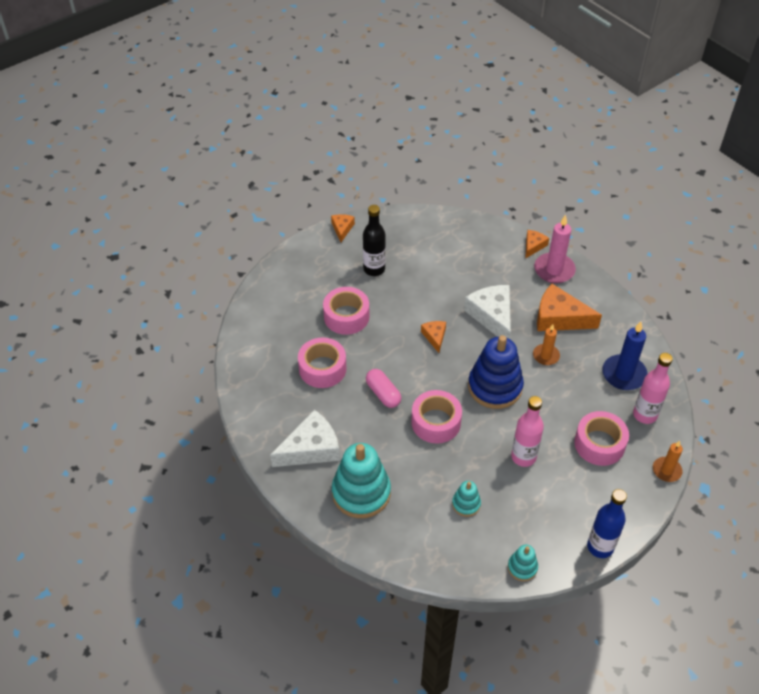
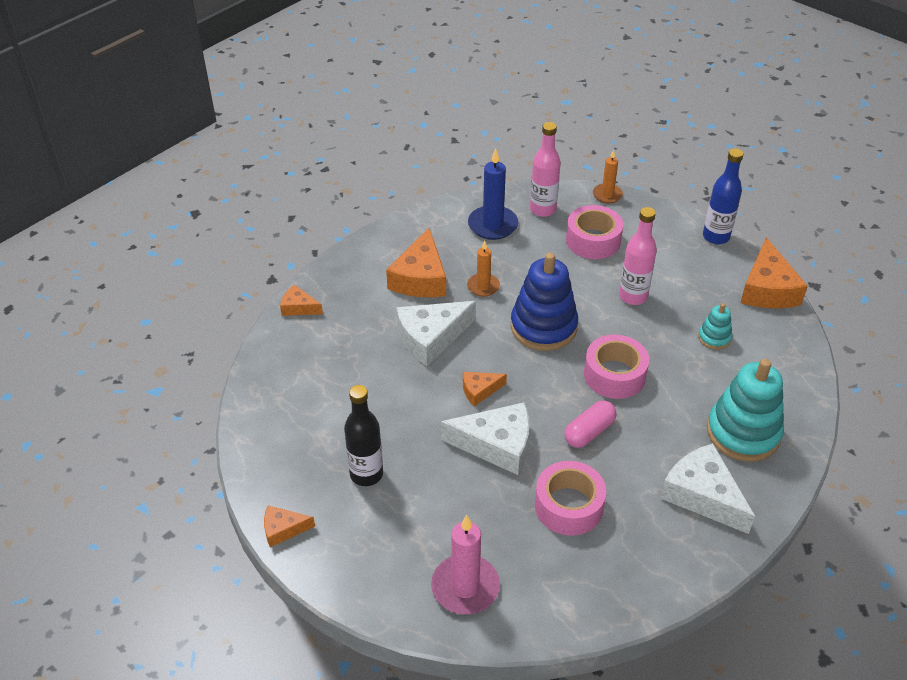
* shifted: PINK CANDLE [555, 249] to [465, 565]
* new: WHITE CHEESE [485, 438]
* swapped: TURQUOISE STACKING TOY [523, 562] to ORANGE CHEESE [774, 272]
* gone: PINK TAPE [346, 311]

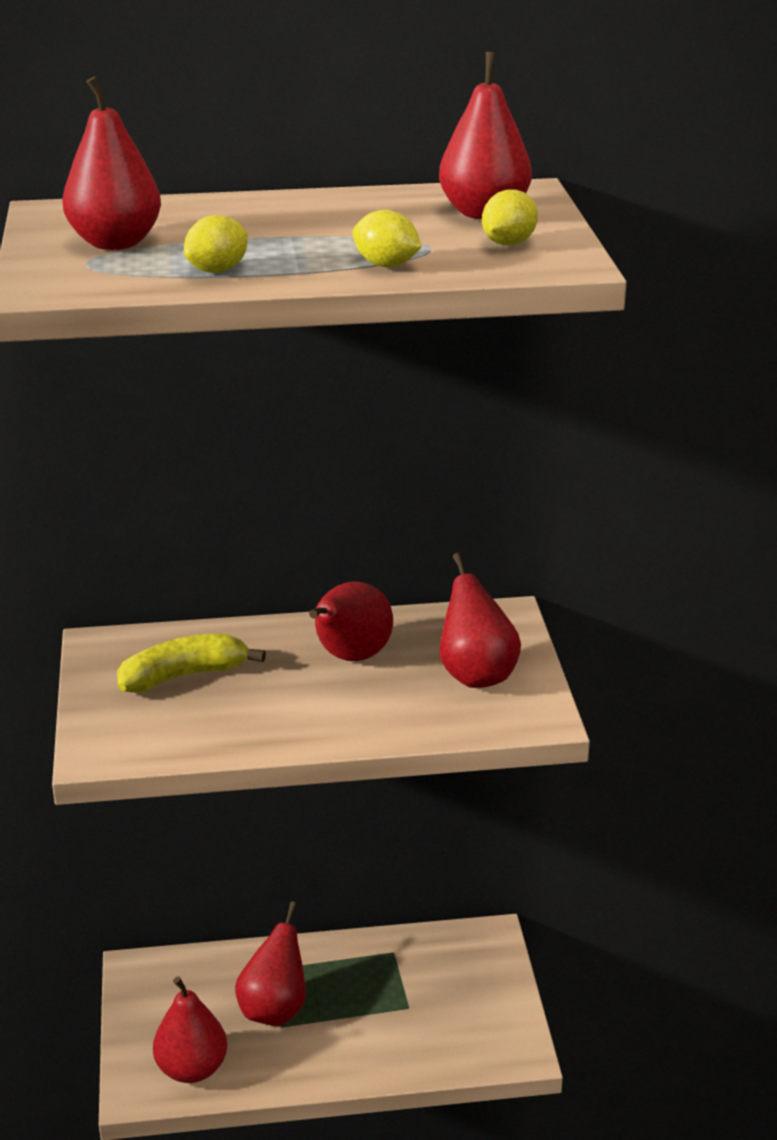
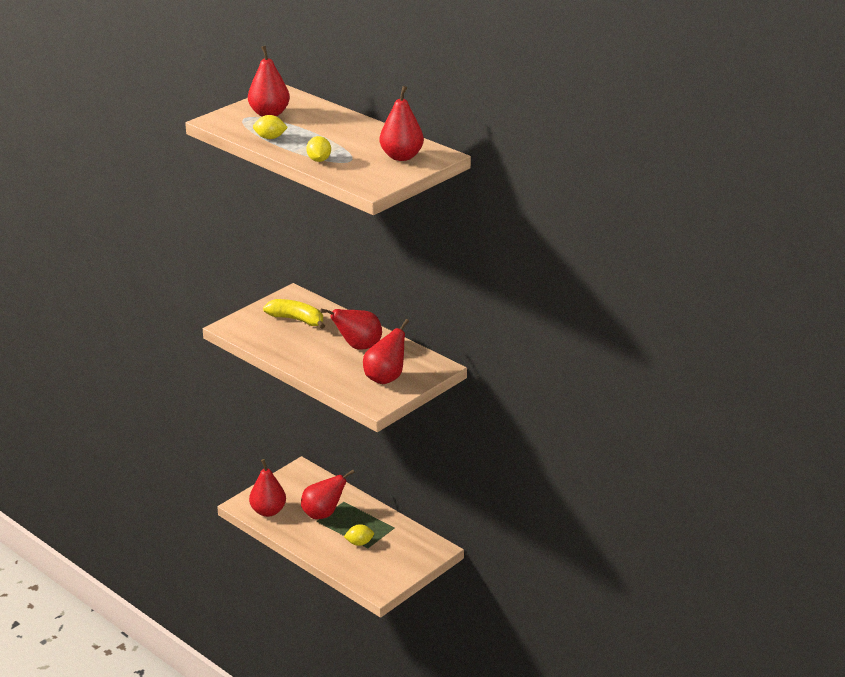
* shifted: YELLOW LEMON [510, 217] to [359, 535]

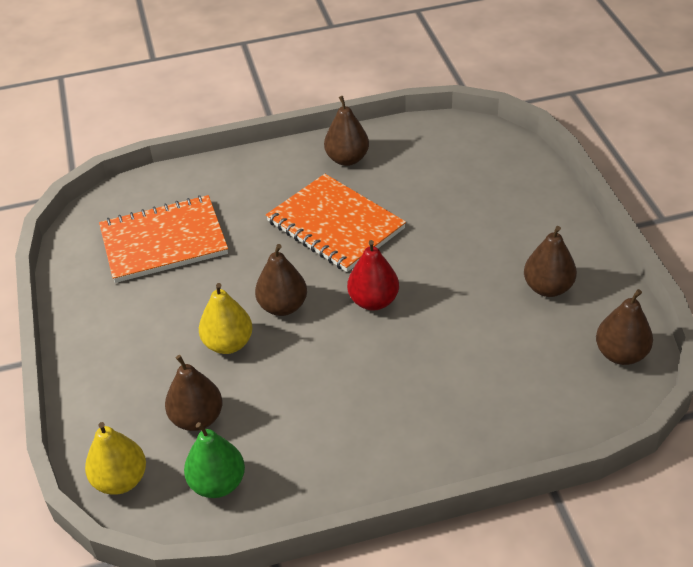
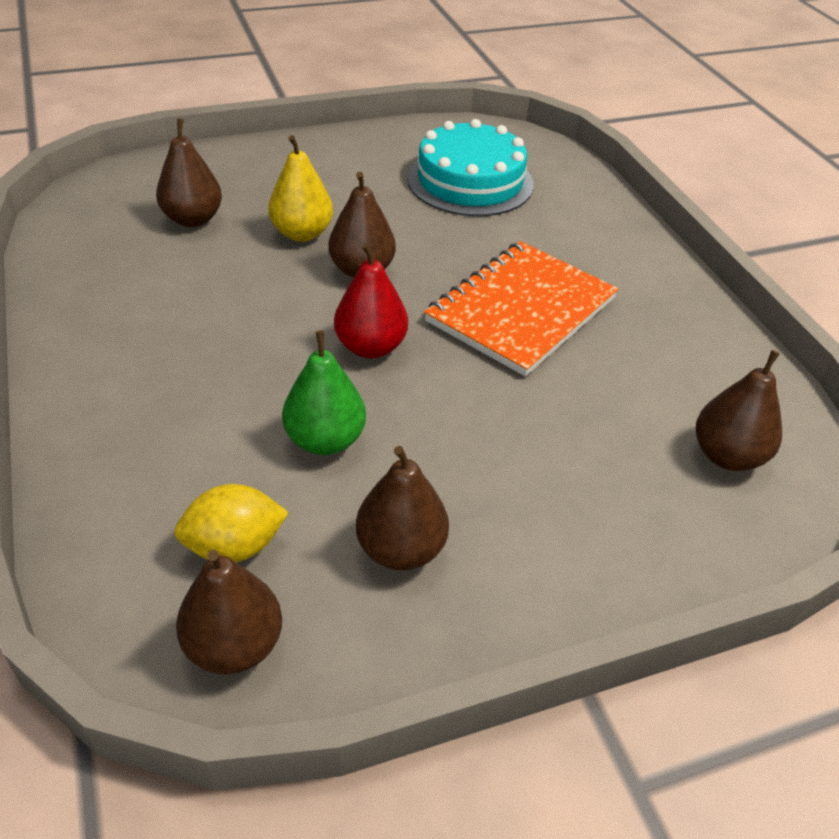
* new: YELLOW LEMON [231, 523]
* shifted: GREEN PEAR [214, 460] to [324, 393]
* swapped: ORANGE NOTEBOOK [163, 239] to TURQUOISE CAKE [470, 167]
* shifted: BROWN PEAR [346, 131] to [739, 410]
* gone: YELLOW PEAR [115, 458]

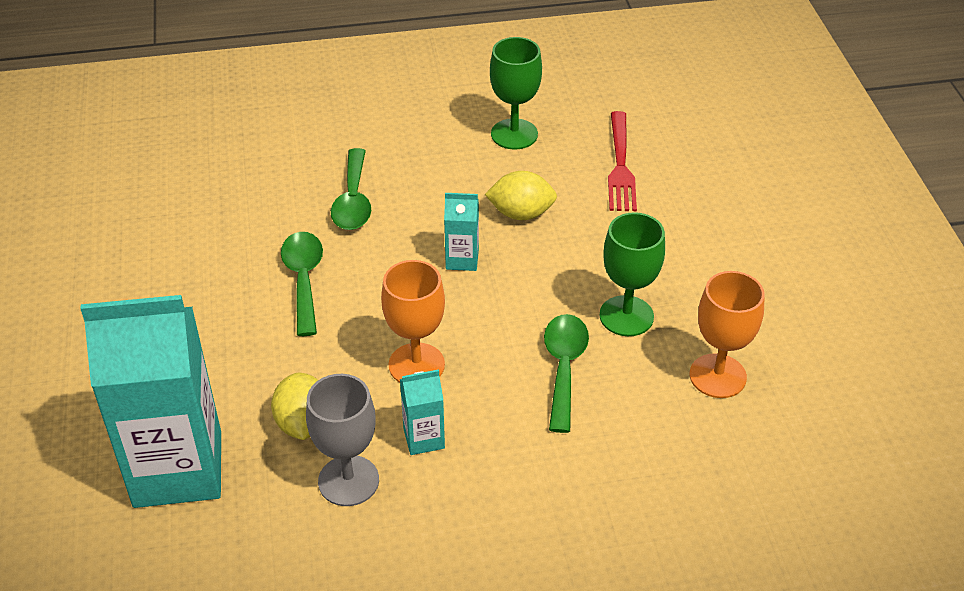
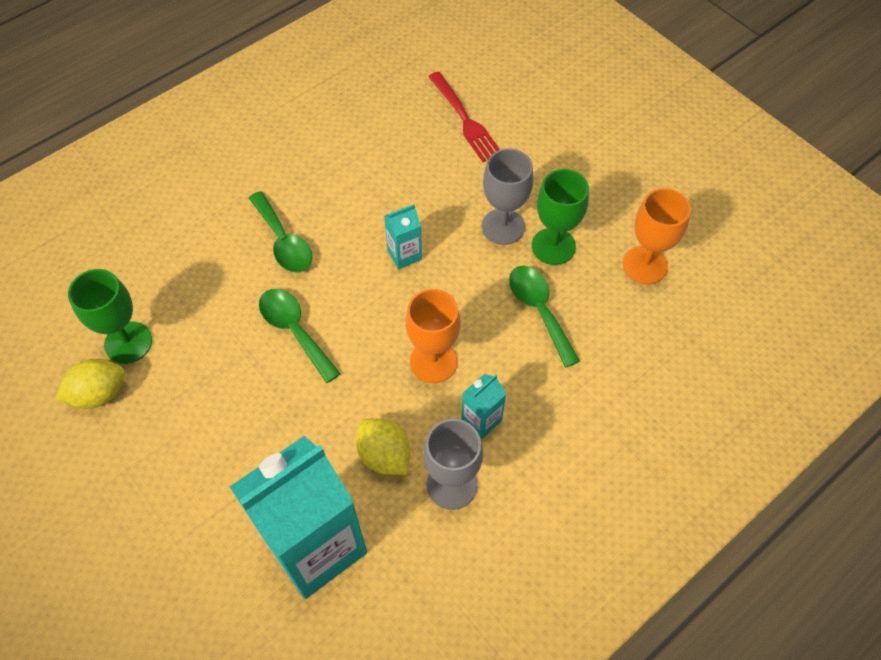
* shifted: YELLOW LEMON [521, 195] to [90, 384]
* shifted: GREEN GOBLET [516, 93] to [110, 316]
* new: GREY GOBLET [507, 197]

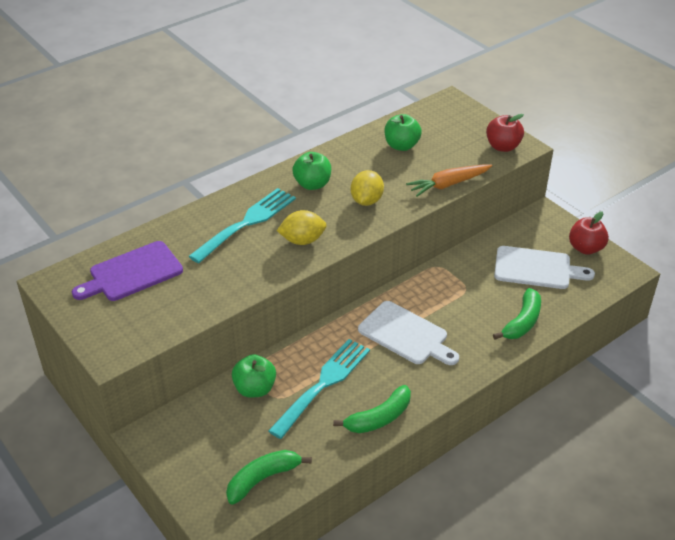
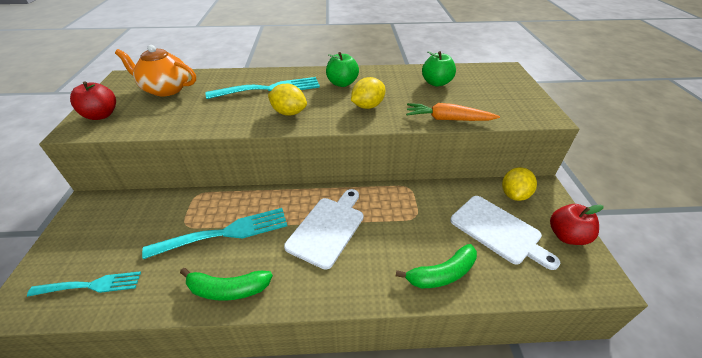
* swapped: GREEN BANANA [269, 477] to TURQUOISE FORK [84, 284]
* shifted: RED APPLE [505, 133] to [93, 101]
* swapped: PURPLE CUTTING BOARD [127, 271] to ORANGE TEAPOT [155, 71]
* rotated: WHITE CUTTING BOARD [408, 333] = [323, 229] 135 degrees counterclockwise
* new: YELLOW LEMON [519, 184]
* gone: GREEN APPLE [254, 376]

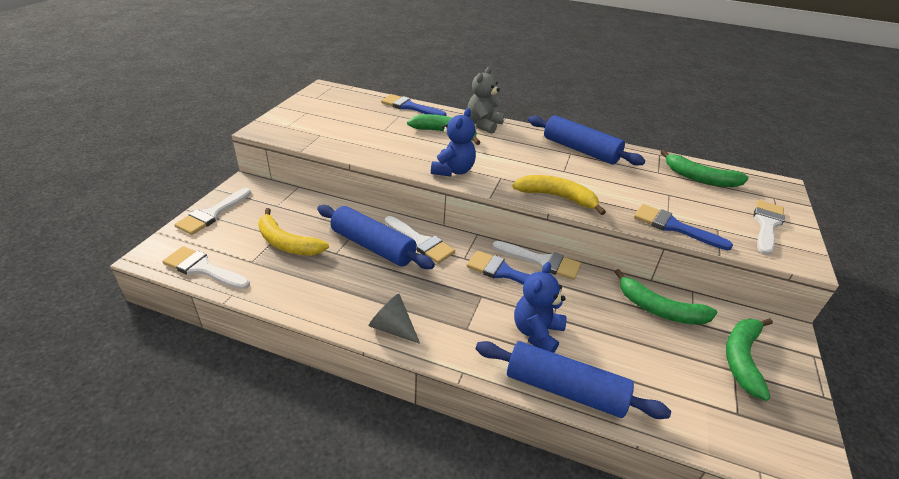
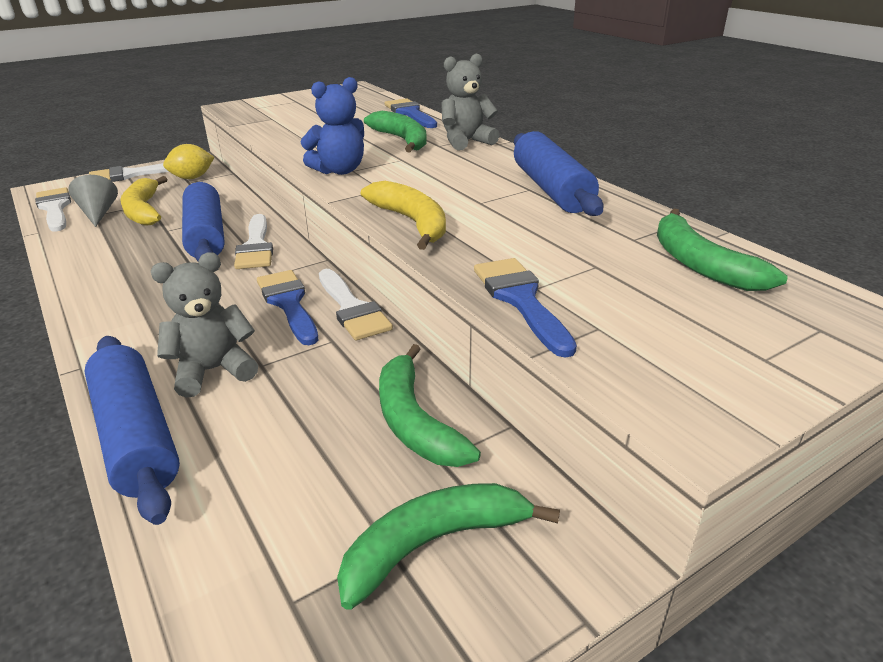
* shifted: GREY CONE [394, 318] to [93, 201]
* repainted: BLUE TEDDY BEAR [540, 307] to GREY TEDDY BEAR [204, 325]
* new: YELLOW LEMON [188, 161]
* gone: WHITE BRUSH [769, 227]

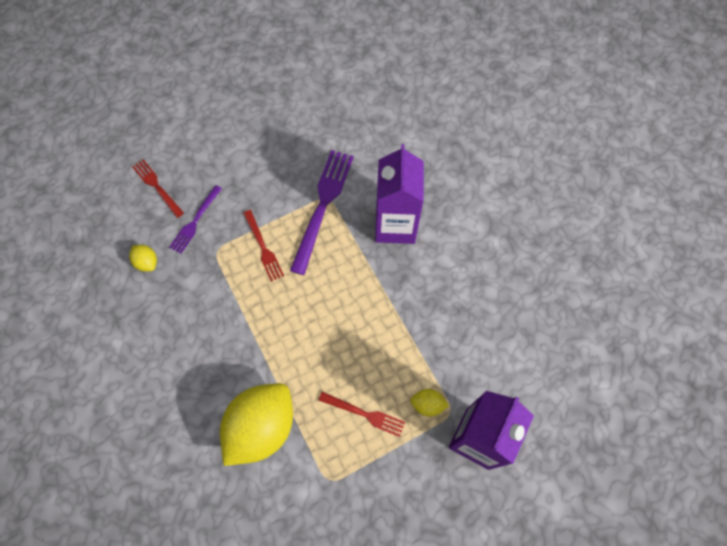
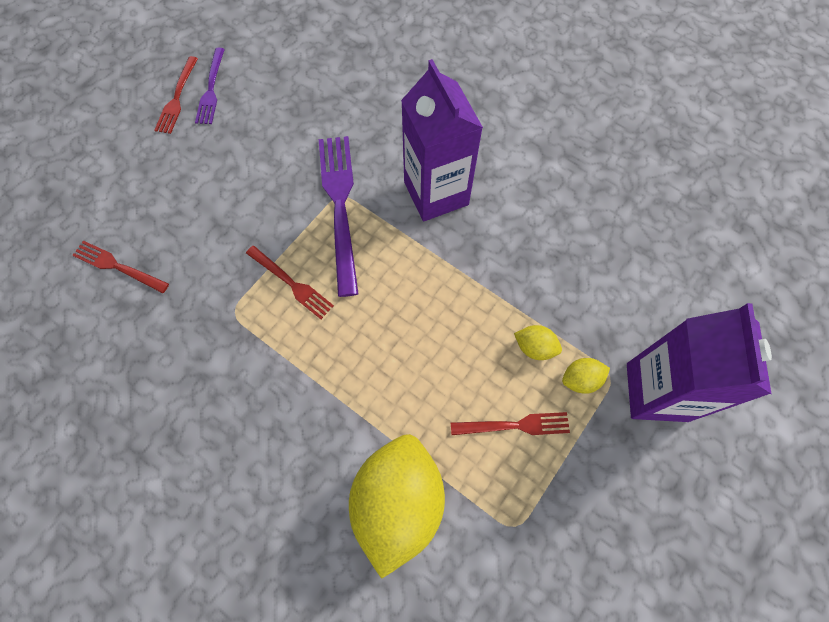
* new: RED FORK [176, 95]
* shifted: PURPLE FORK [195, 219] to [210, 86]
* shifted: YELLOW LEMON [143, 258] to [538, 342]

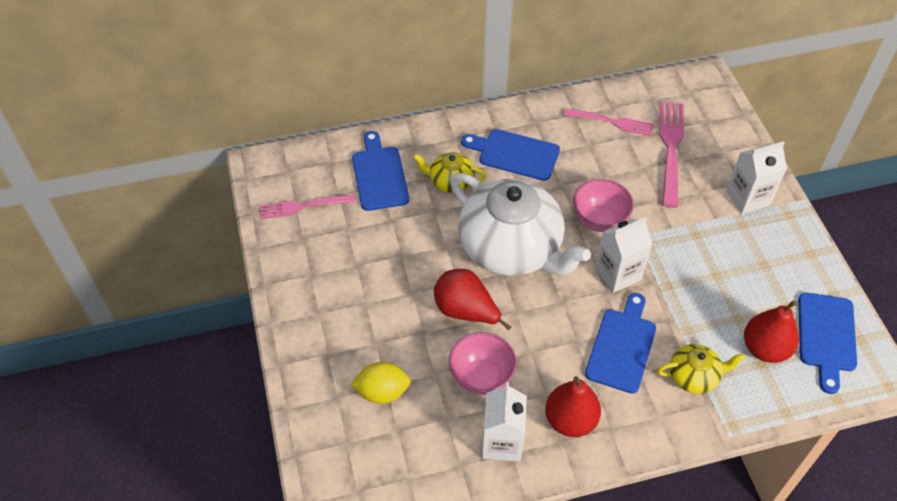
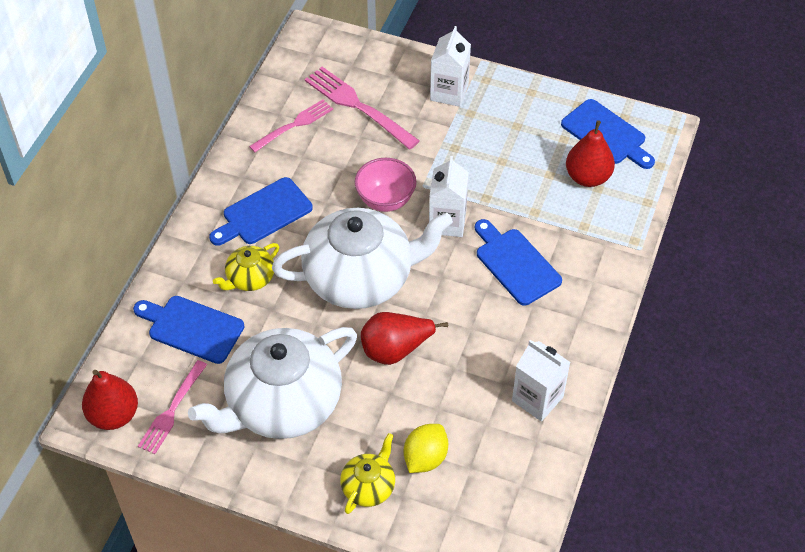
* shifted: RED PEAR [573, 406] to [110, 400]
* new: WHITE TEAPOT [272, 383]
* shifted: YELLOW TEAPOT [701, 369] to [367, 473]
* gone: PINK BOWL [483, 363]

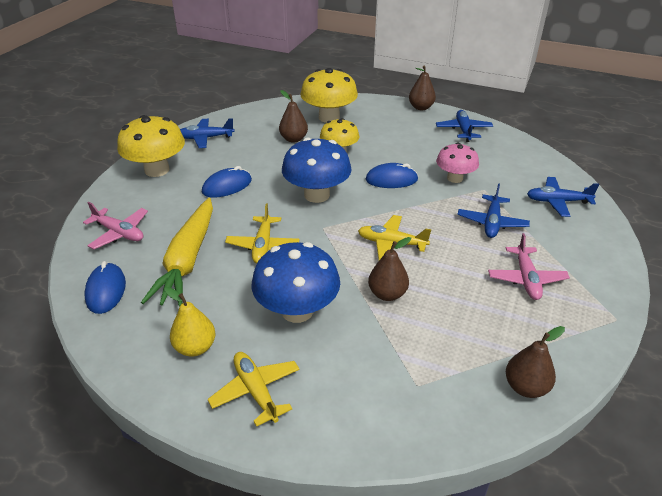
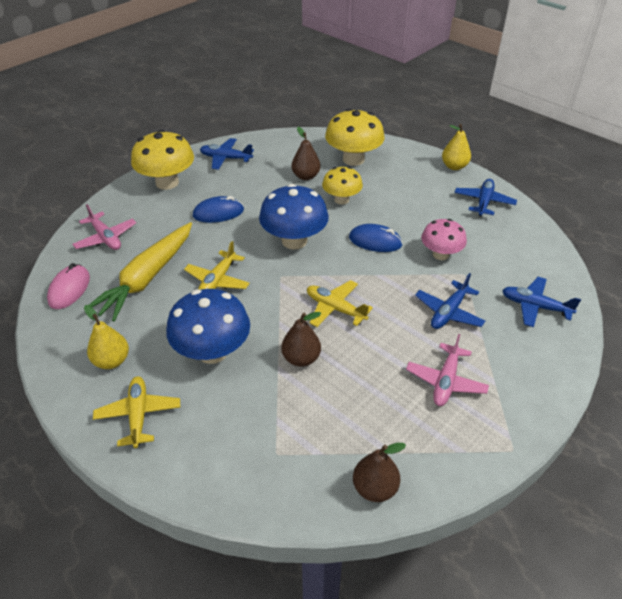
* repainted: BLUE MOUSE [105, 287] to PINK MOUSE [68, 286]
* repainted: BROWN PEAR [422, 87] to YELLOW PEAR [456, 147]

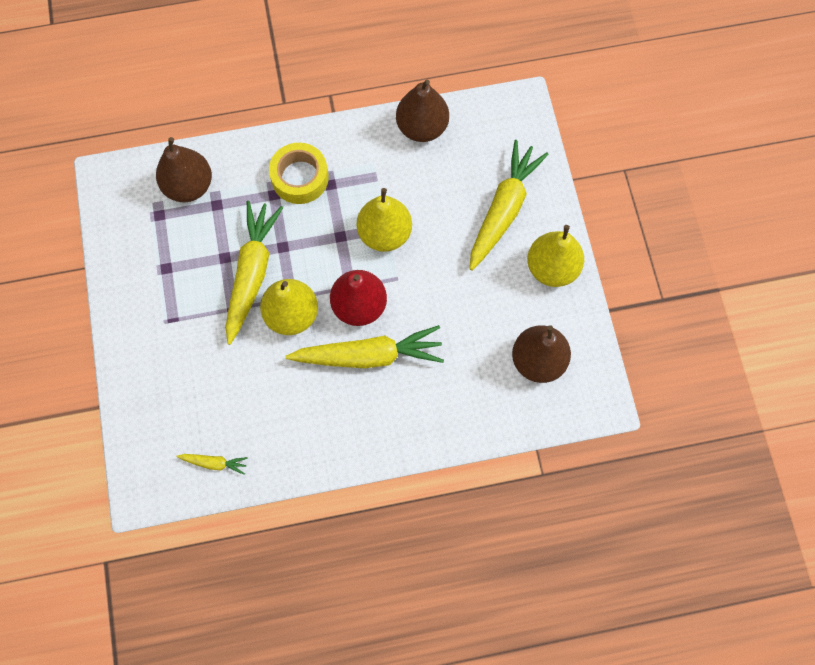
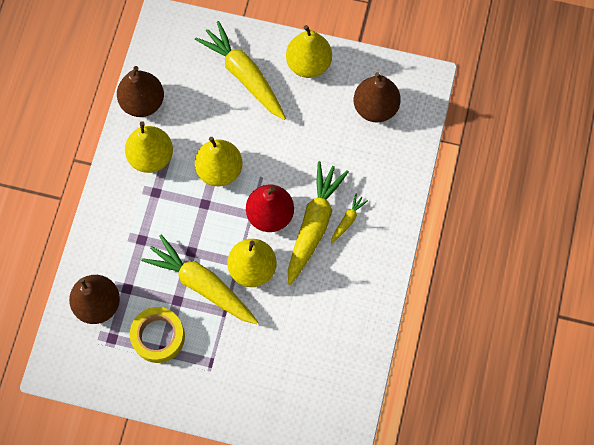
* new: YELLOW PEAR [149, 147]
* shifted: YELLOW TAPE [299, 173] to [157, 335]
* shifted: YELLOW CARROT [212, 464] to [349, 218]

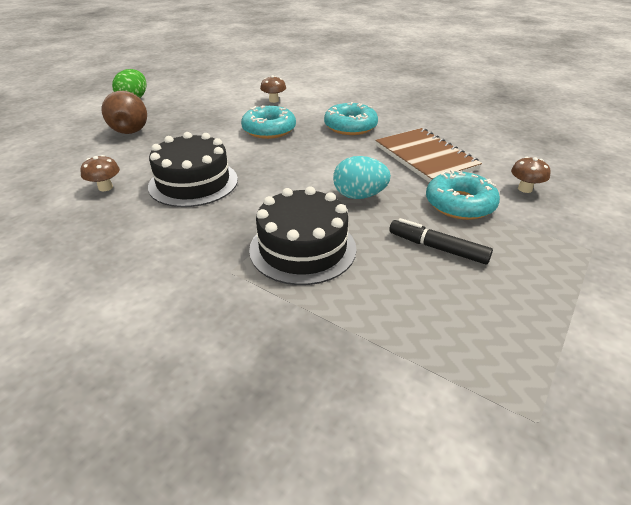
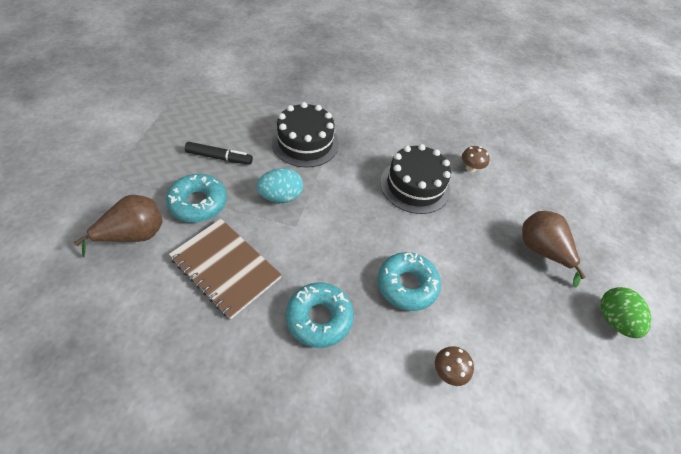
* swapped: BROWN MUSHROOM [530, 174] to BROWN PEAR [118, 226]

